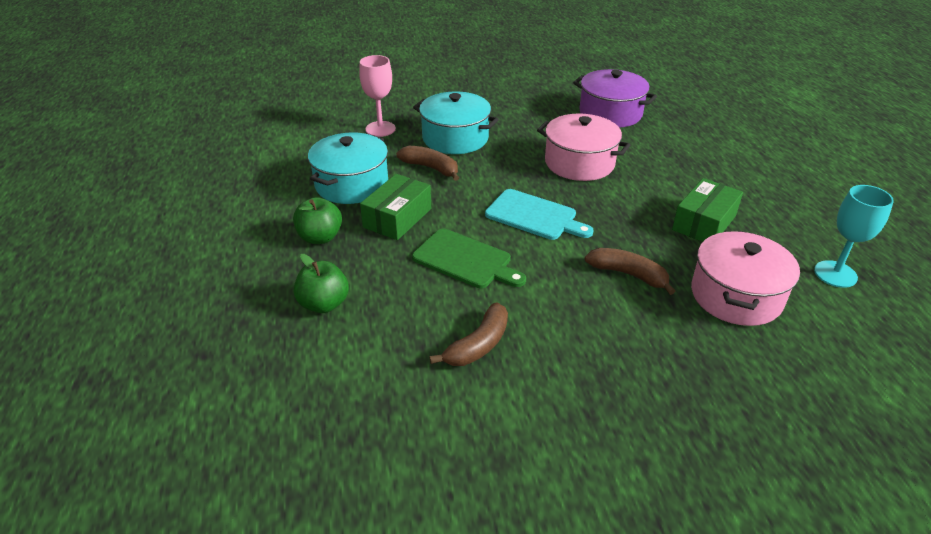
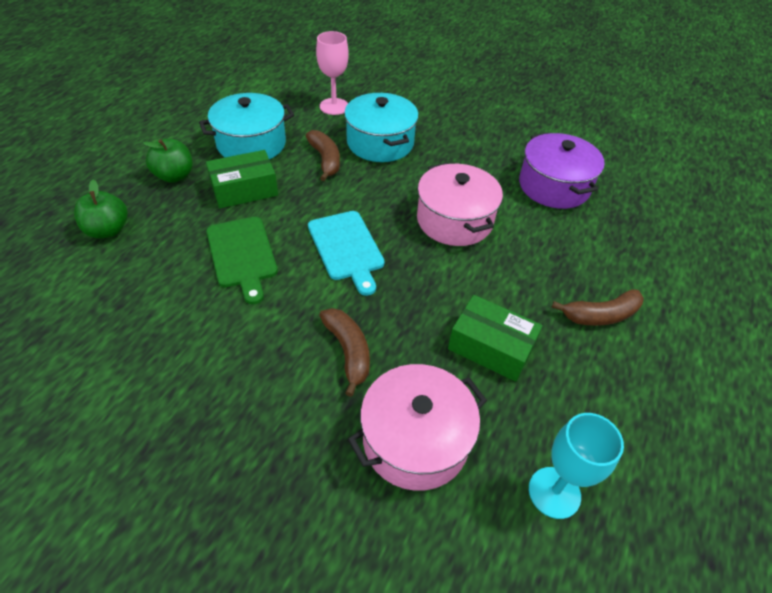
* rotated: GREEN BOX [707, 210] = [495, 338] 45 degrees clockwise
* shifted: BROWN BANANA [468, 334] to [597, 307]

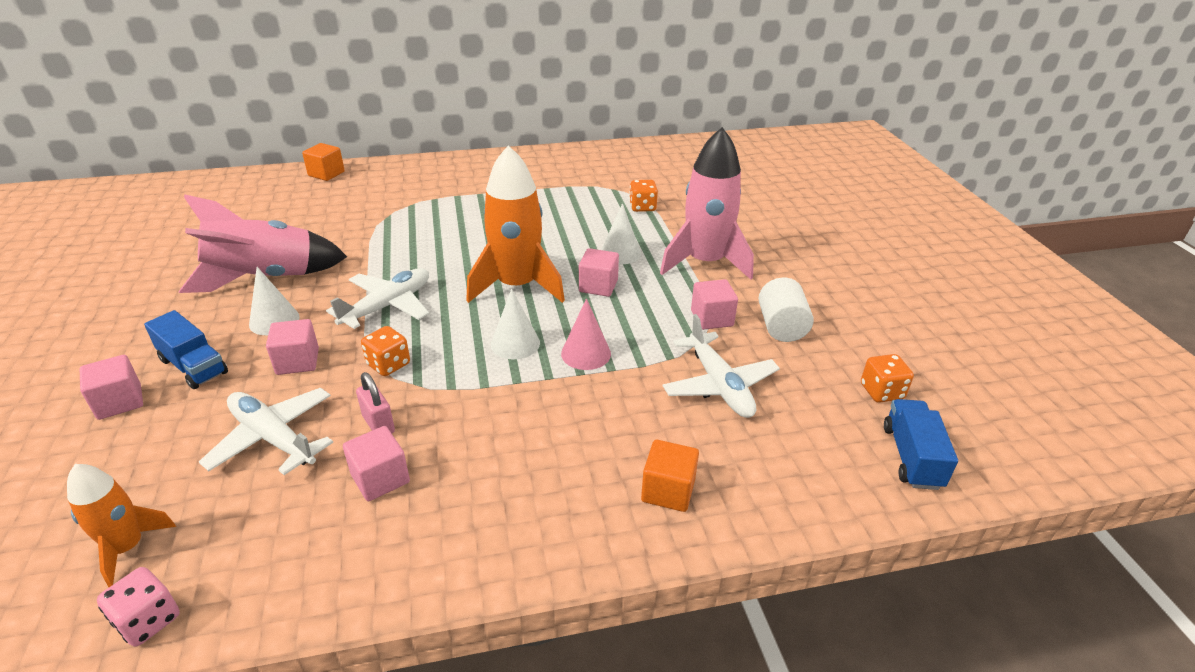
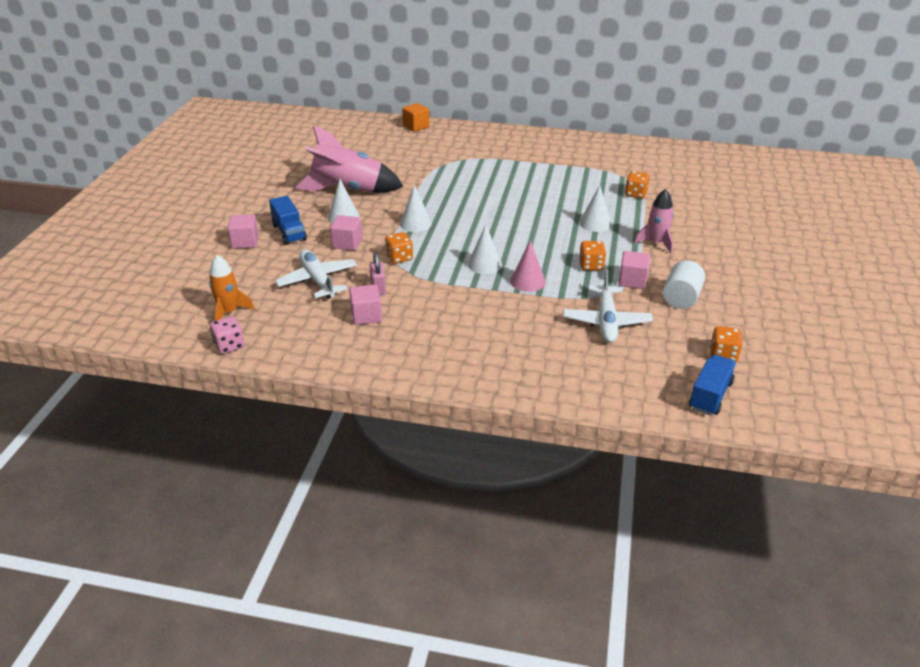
* swapped: WHITE PLANE [377, 298] to WHITE CONE [416, 208]
* new: ORANGE DICE [592, 256]
* scaled: PINK ROCKET [707, 203] = [653, 221] x0.55
* gone: ORANGE ROCKET [515, 224]
* gone: PINK CUBE [599, 272]
* gone: ORANGE CUBE [670, 476]

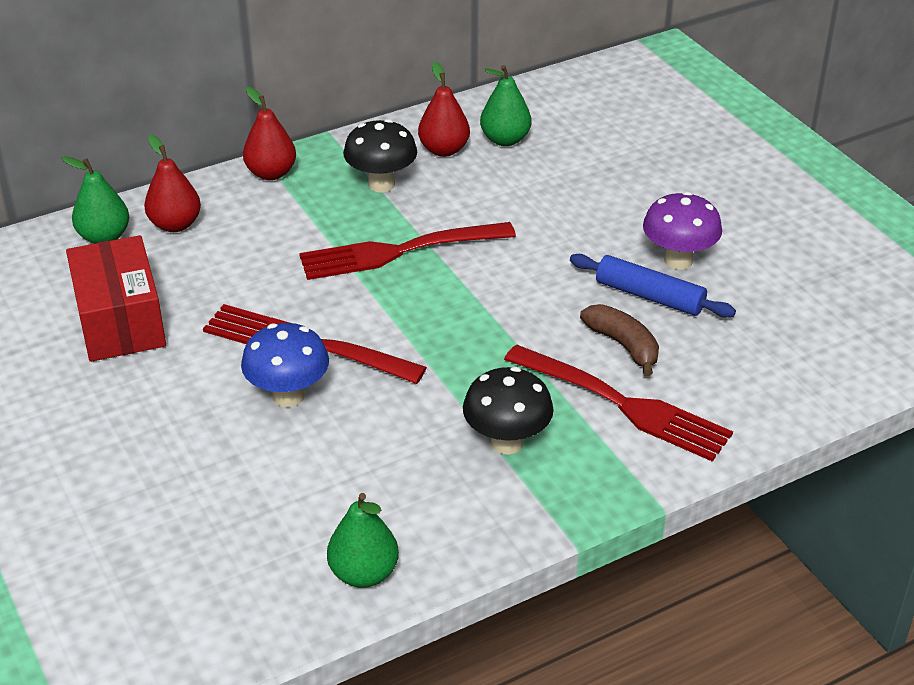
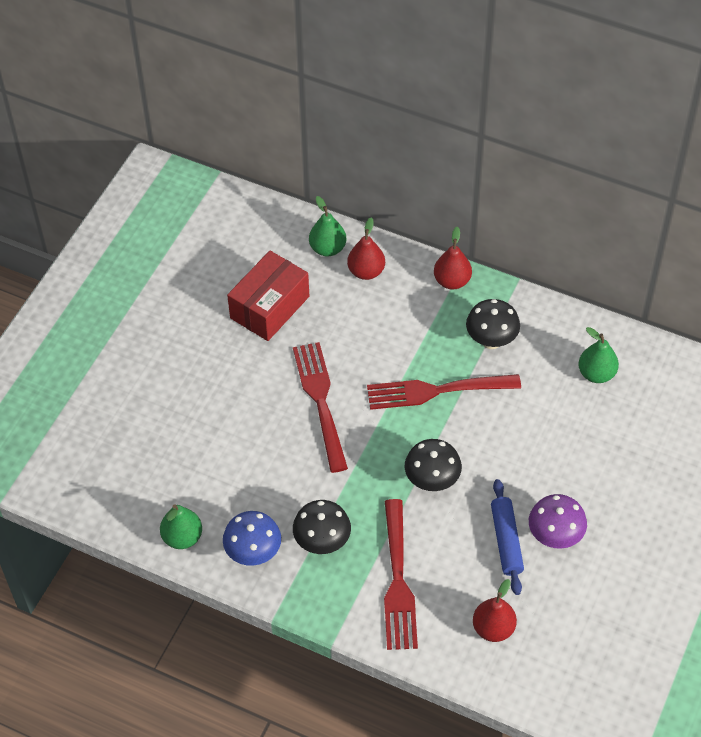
* shifted: BLUE MUSHROOM [285, 365] to [252, 538]
* rotated: RED FORK [407, 251] = [444, 392] 45 degrees counterclockwise
* new: BLACK MUSHROOM [433, 465]
* shifted: RED PEAR [444, 109] to [495, 610]
* gone: BROWN BANANA [619, 340]

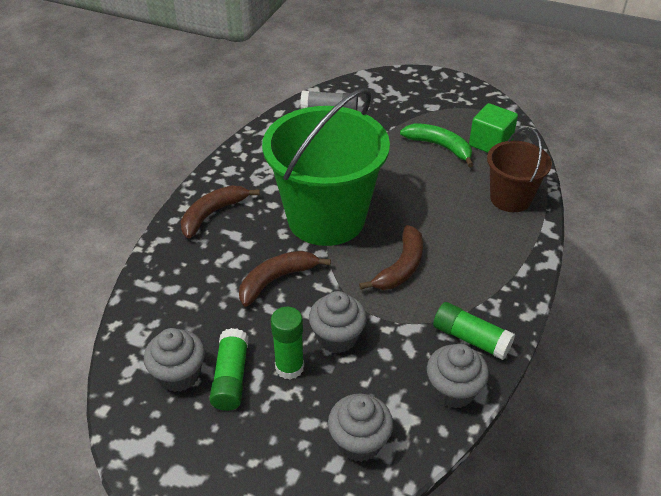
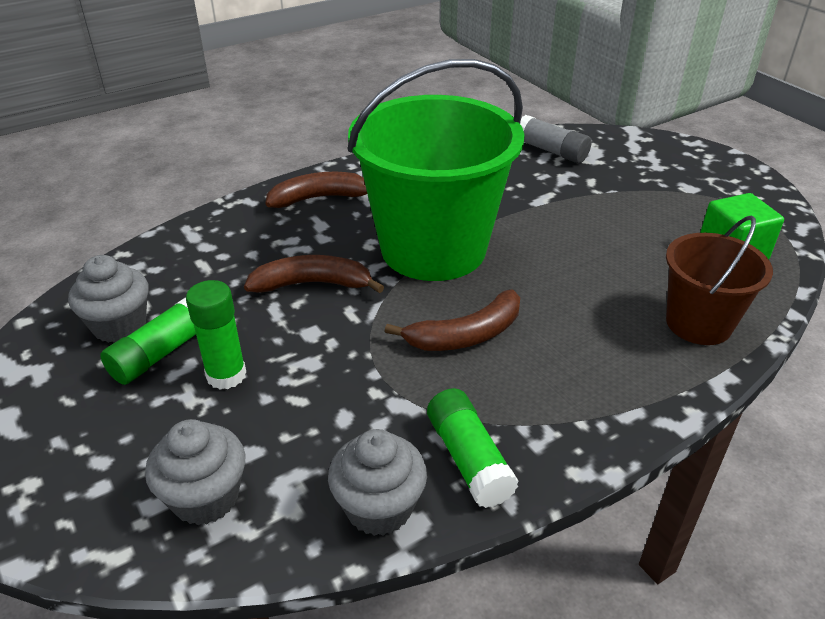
* gone: GREY CUPCAKE [338, 322]
* gone: GREEN BANANA [436, 145]

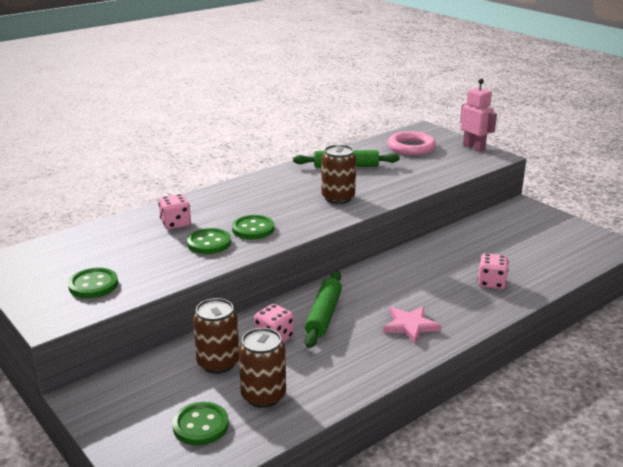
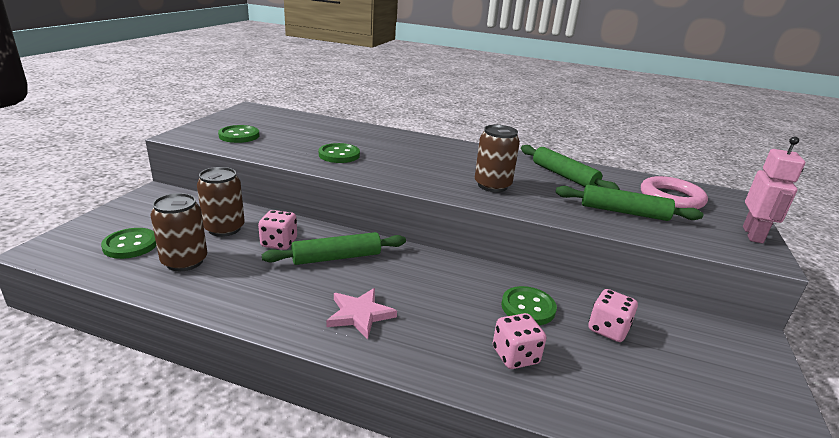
* shifted: GREEN BUTTON [253, 227] to [529, 305]
* new: GREEN ROLLING PIN [629, 203]
* shifted: PINK DICE [175, 211] to [613, 315]

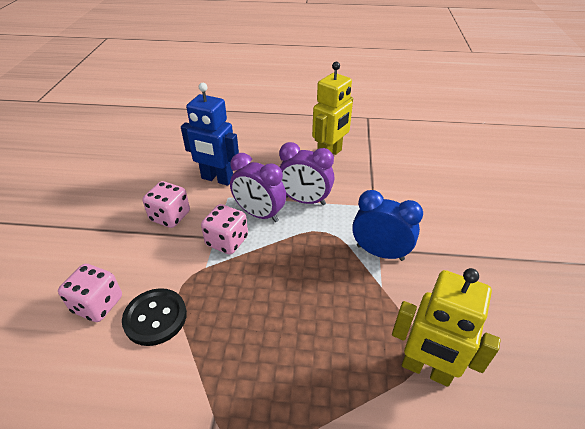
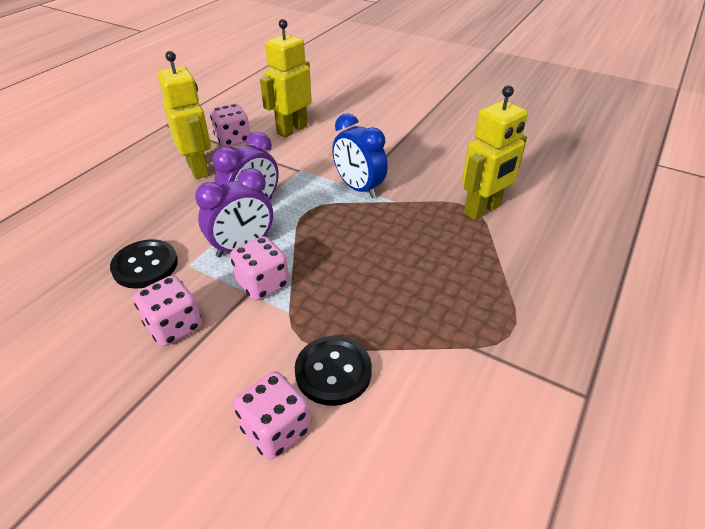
* swapped: BLUE ROBOT [210, 134] to BLACK BUTTON [144, 264]
* new: PINK DICE [230, 125]
* new: YELLOW ROBOT [286, 78]
* rotated: BLUE CLOCK [387, 225] = [360, 155] 90 degrees counterclockwise

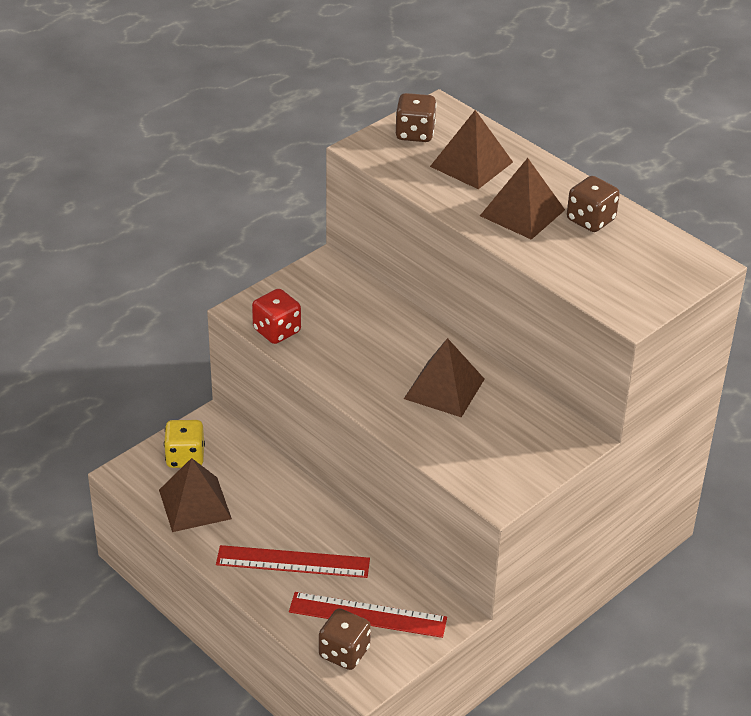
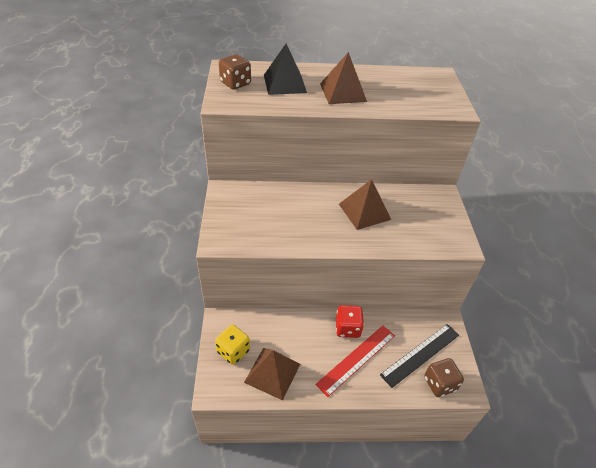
* repainted: BROWN PYRAMID [471, 149] to BLACK PYRAMID [285, 69]
* shifted: RED DICE [276, 316] to [350, 321]
* repainted: RED RULER [368, 615] to BLACK RULER [419, 356]
* gone: BROWN DICE [593, 204]

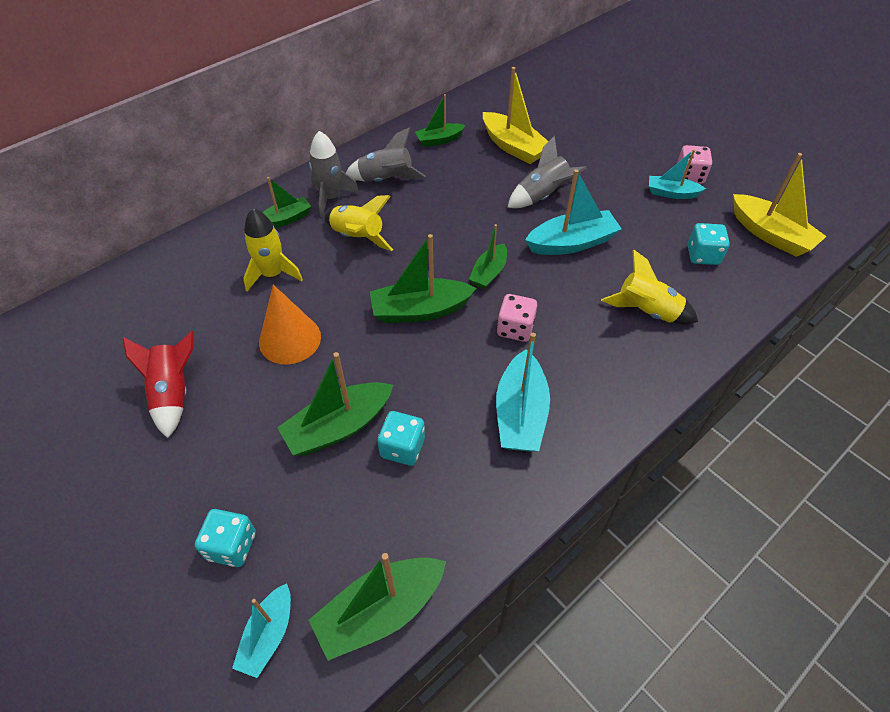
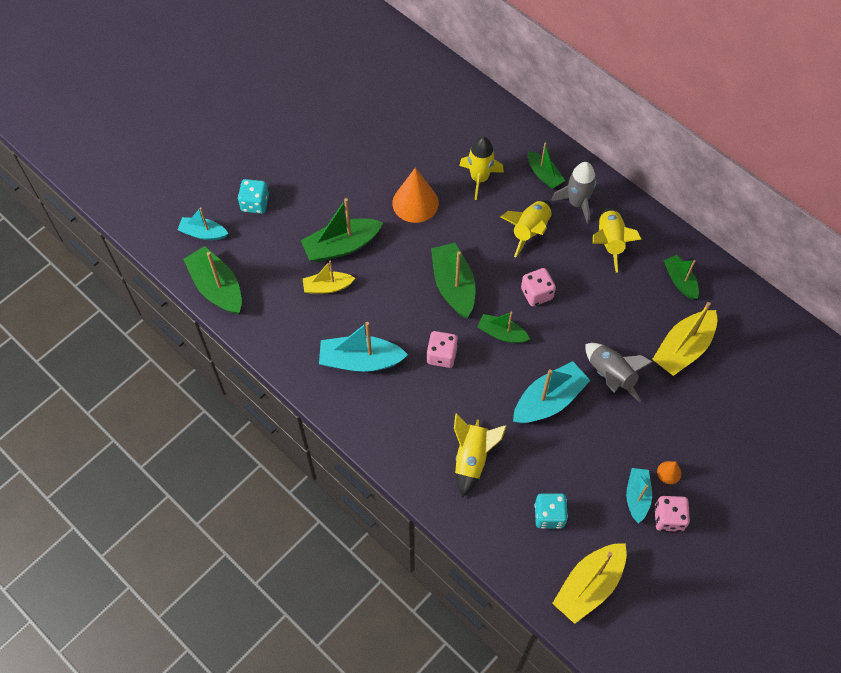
* rotated: GREEN BOAT [335, 404] = [342, 230] 75 degrees counterclockwise
* swapped: TURQUOISE DICE [401, 438] to YELLOW BOAT [329, 277]
* rotated: TURQUOISE BOAT [573, 212] = [552, 392] 105 degrees counterclockwise
* new: PINK DICE [538, 287]
* repainted: GREY ROCKET [385, 154] to YELLOW ROCKET [617, 240]
* new: ORANGE CONE [669, 472]
* gone: RED ROCKET [158, 384]

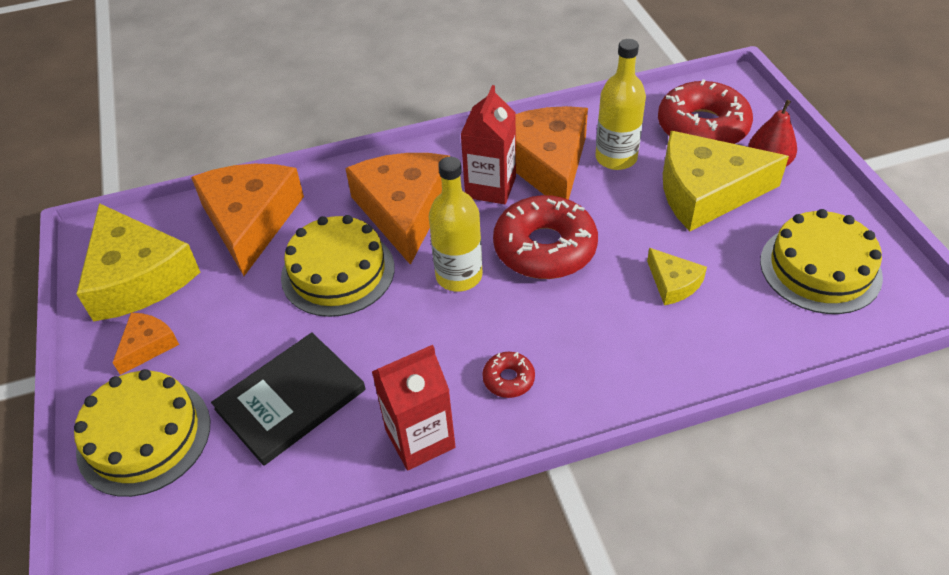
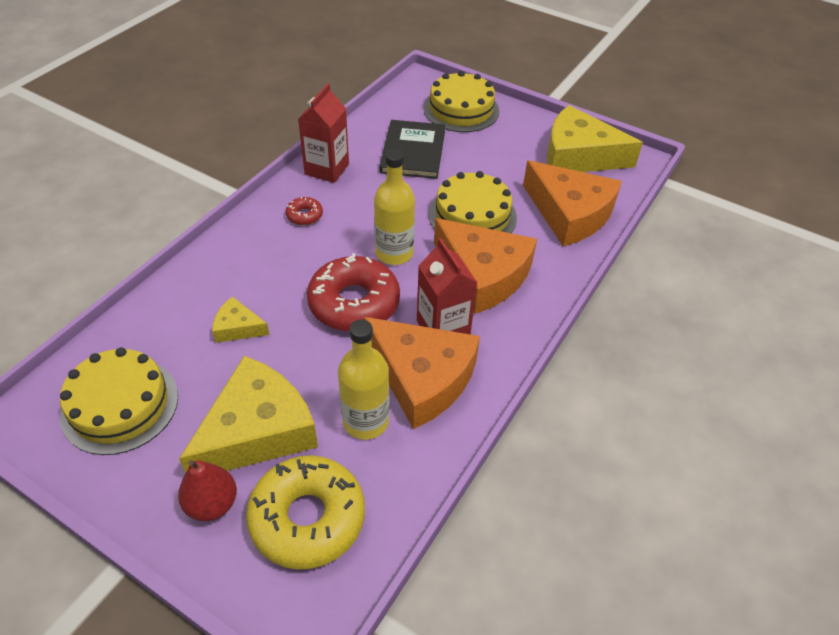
* repainted: RED DONUT [705, 111] to YELLOW DONUT [305, 512]
* gone: ORANGE CHEESE [146, 344]

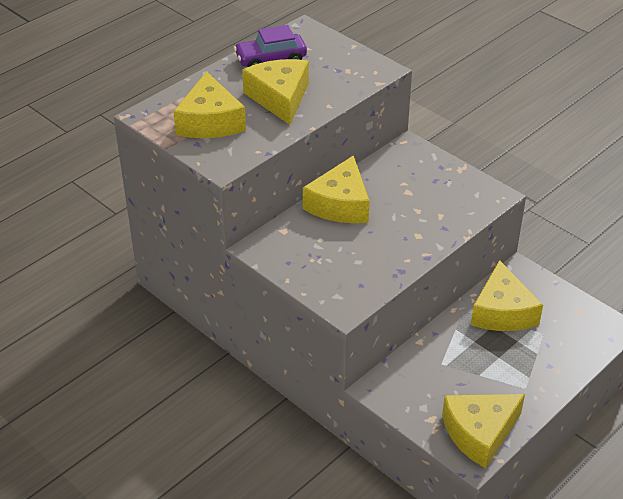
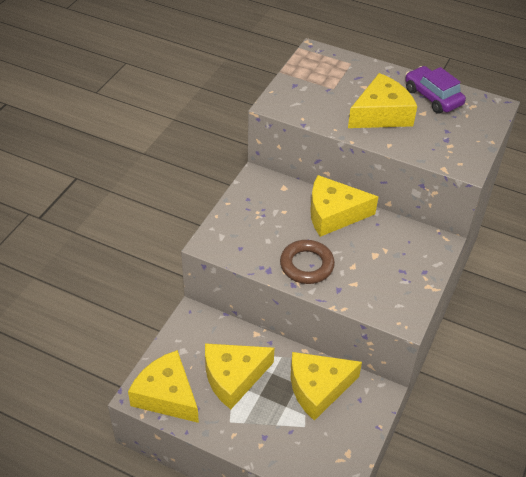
* shifted: YELLOW CHEESE [209, 104] to [240, 376]
* new: BROWN RING [307, 262]

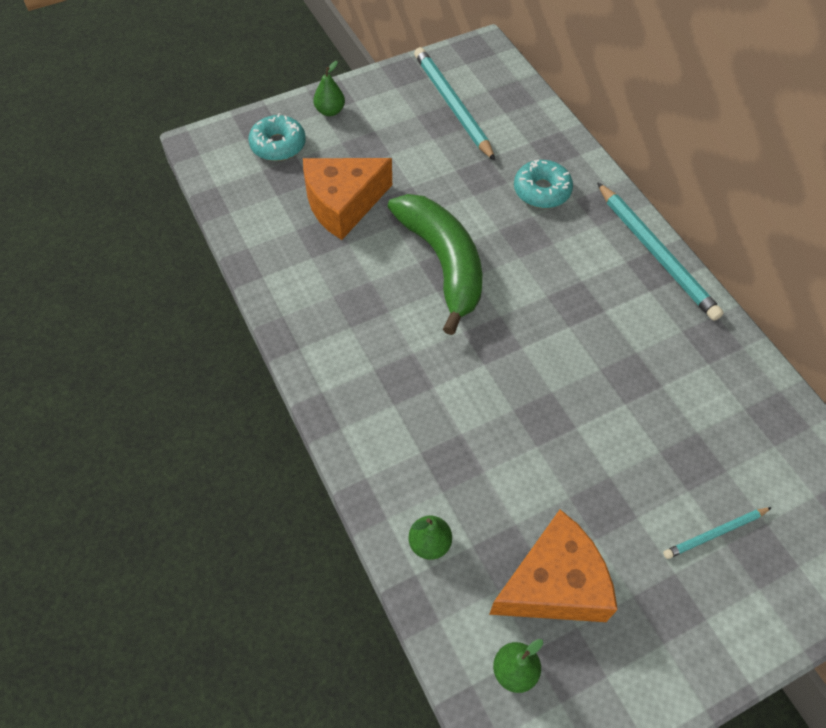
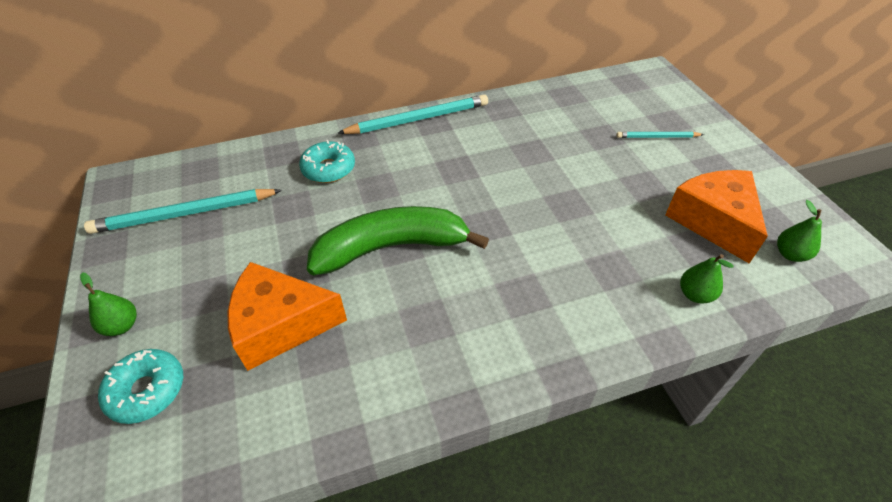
* rotated: ORANGE CHEESE [347, 199] = [287, 316] 105 degrees clockwise
* rotated: TURQUOISE PENCIL [717, 533] = [660, 135] 105 degrees clockwise

